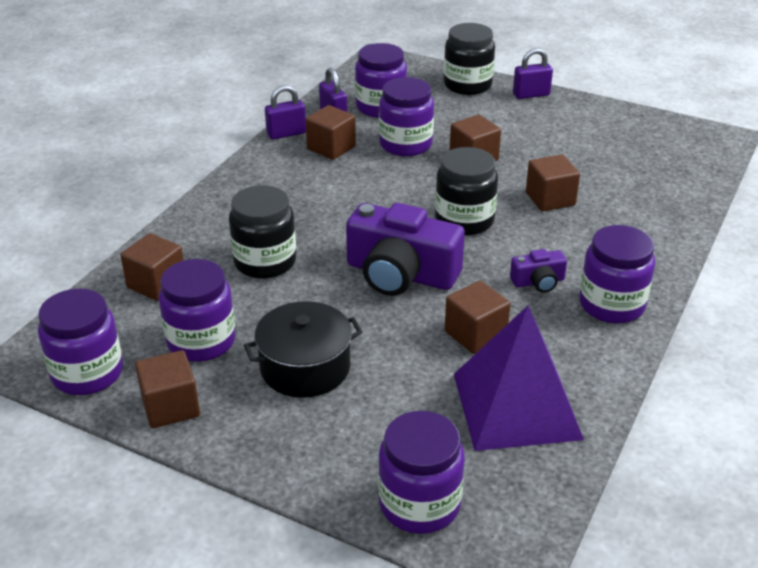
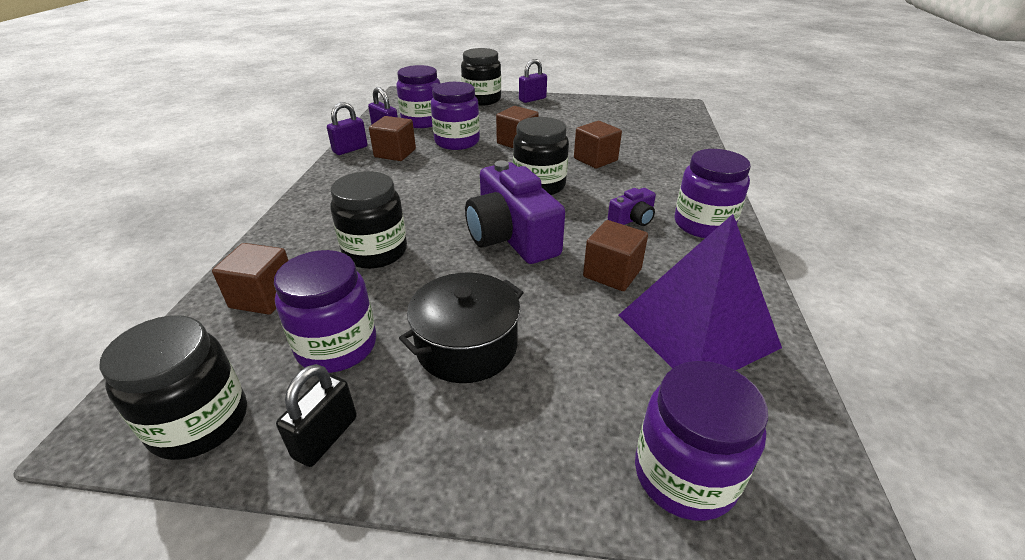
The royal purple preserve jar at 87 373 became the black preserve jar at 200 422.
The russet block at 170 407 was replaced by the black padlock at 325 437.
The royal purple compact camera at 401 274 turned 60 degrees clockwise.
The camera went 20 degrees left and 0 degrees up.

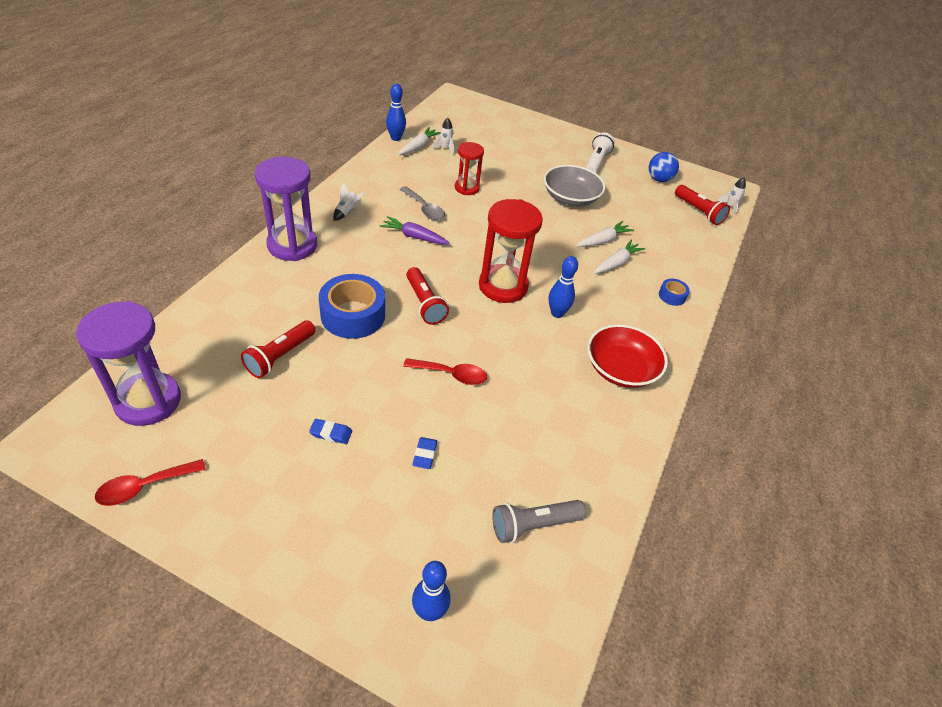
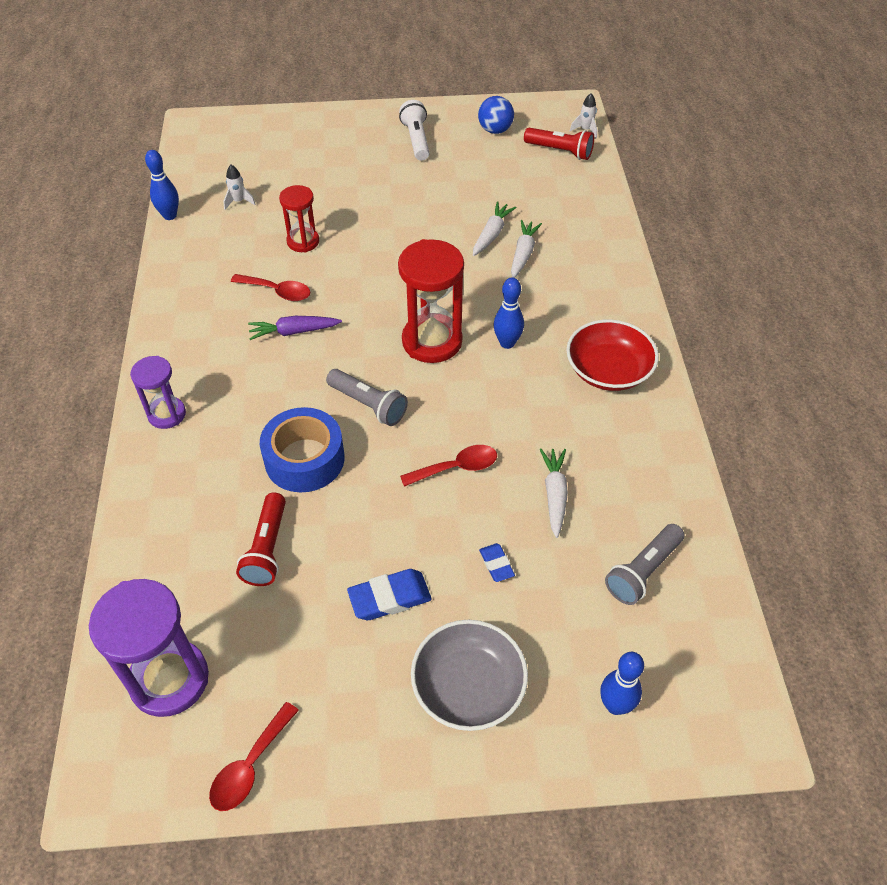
The royal purple sand timer at 292 245 changed to 0.59 times the size.
The blue gum eraser at 331 433 changed to 1.69 times the size.
The snow-white spaceship at 347 212 disappeared.
The snow-white toy carrot moved from 418 147 to 554 495.
The ash-grey teaspoon at 424 209 became the red teaspoon at 277 291.
The red torch at 424 304 became the ash-grey torch at 368 405.
The ash-grey deep dish moved from 570 198 to 468 686.
The blue roll of tape at 672 296 disappeared.
The camera went 25 degrees left and 5 degrees up.

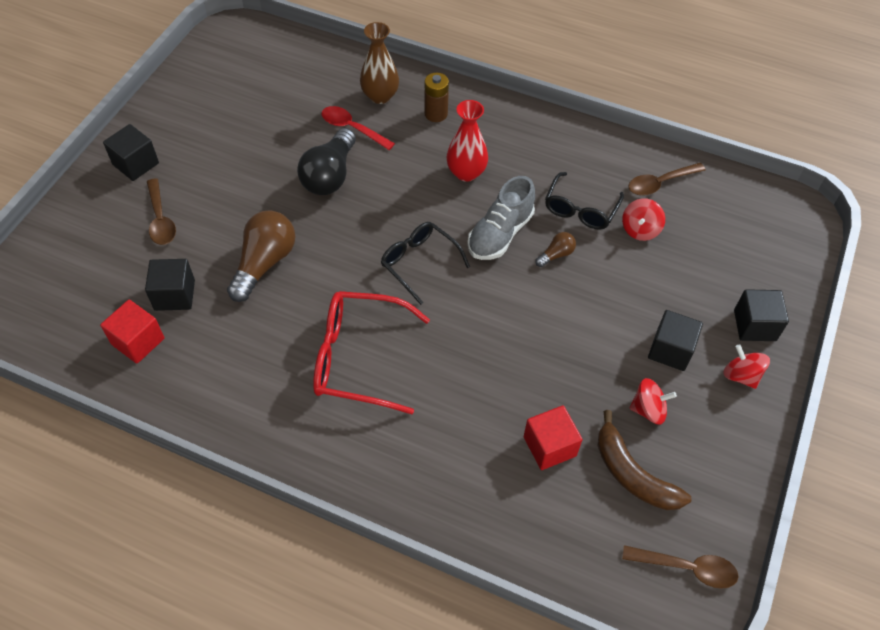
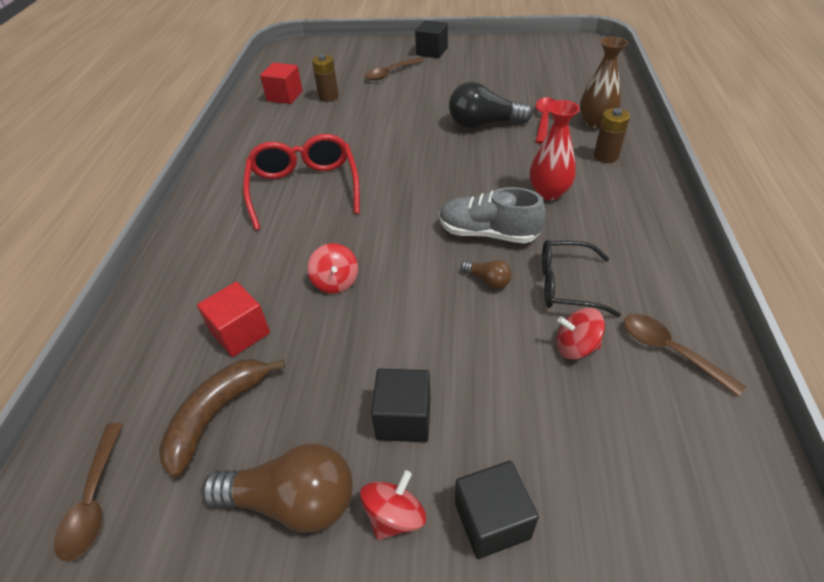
The black block at 175 295 was replaced by the russet AA battery at 328 97.
The russet bulb moved from 264 263 to 292 501.
The black glasses at 419 263 disappeared.
The red toy top moved from 648 409 to 335 282.
The camera went 75 degrees right and 10 degrees down.

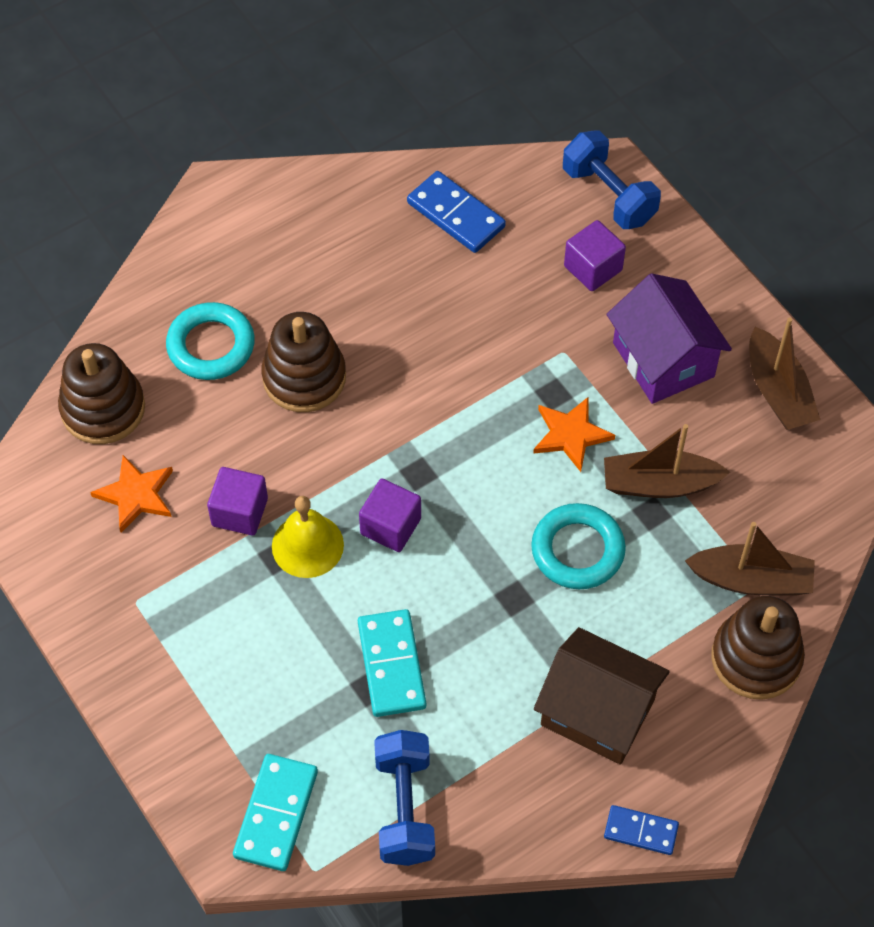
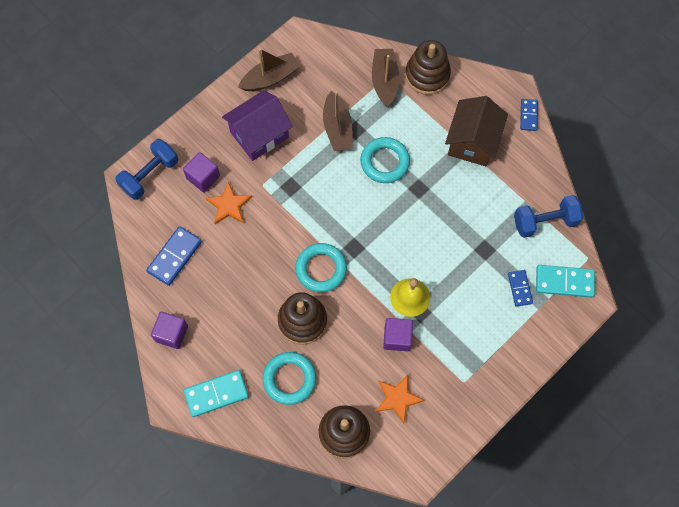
The aqua domino piece moved from 391 665 to 216 394.
The royal purple block moved from 390 526 to 171 333.
The orange-coloured star shape moved from 571 435 to 229 205.
The aqua torus at 321 269 appeared.
The blue domino piece at 520 288 appeared.
The camera went 100 degrees left and 10 degrees up.

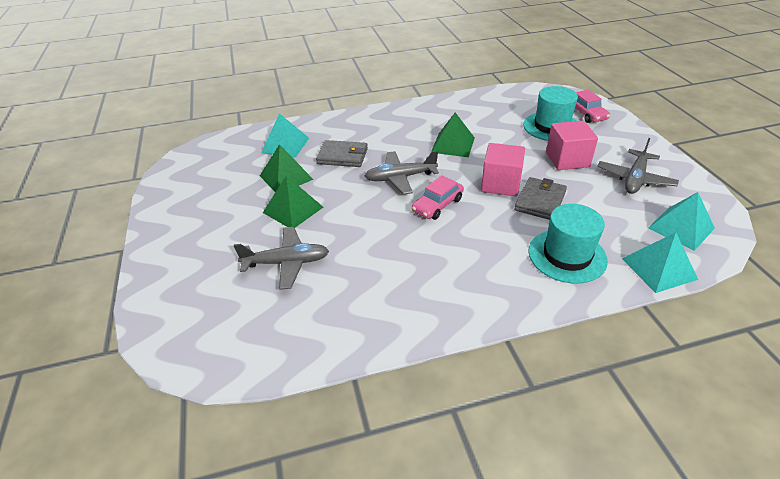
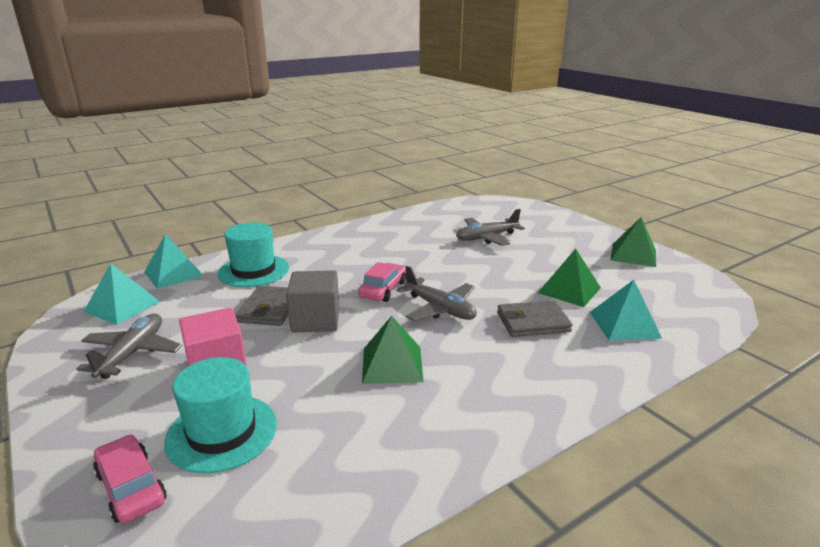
The emerald pyramid shape moved from 293 209 to 633 255.
The ash-grey toy plane at 400 178 turned 75 degrees clockwise.
The rose-pink block at 500 184 became the ash-grey block at 315 320.
The camera went 160 degrees right and 15 degrees down.

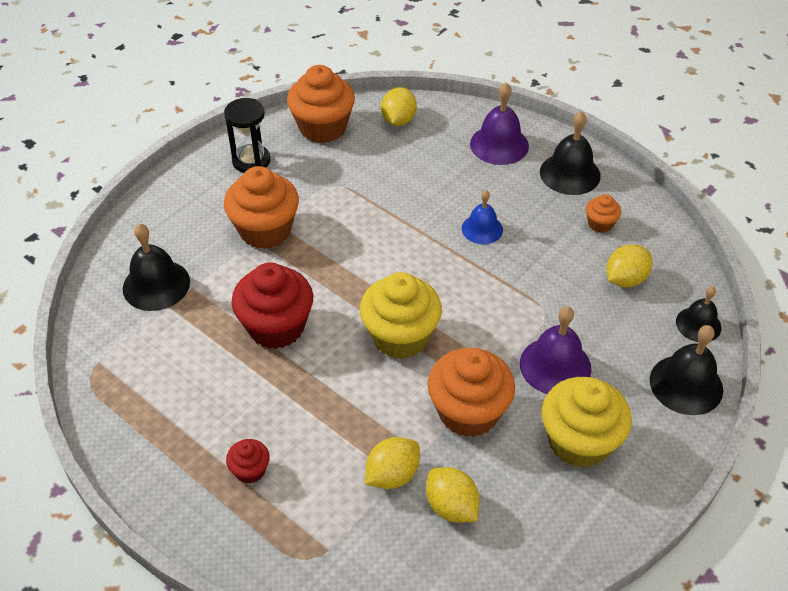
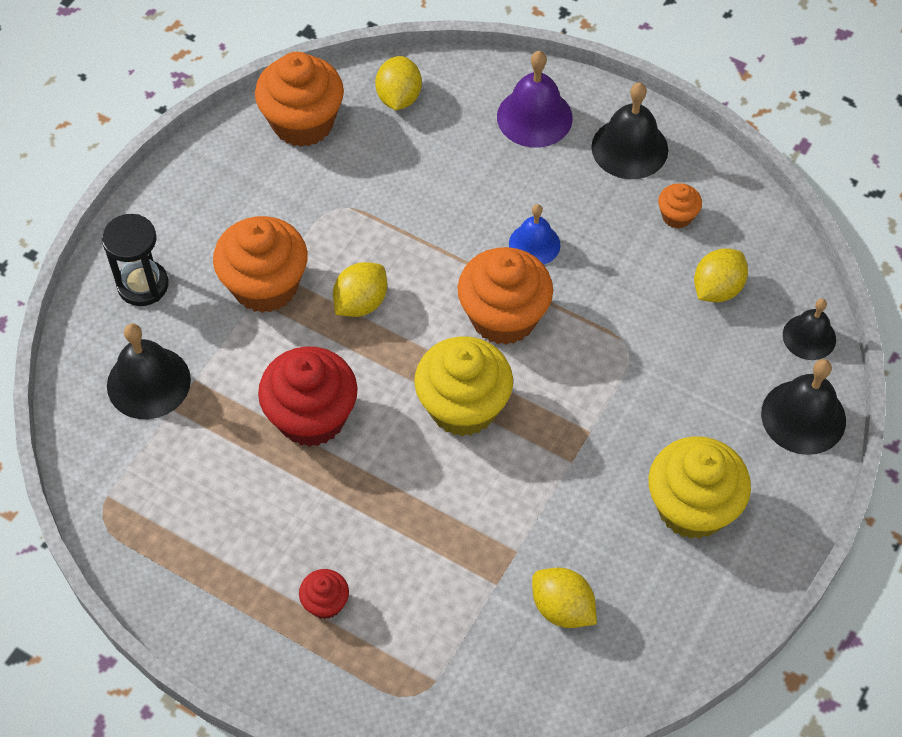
The black sand timer moved from 251 161 to 143 285.
The yellow citrus fruit moved from 392 475 to 361 303.
The orange-coloured cupcake moved from 468 412 to 503 317.
The royal purple bell at 555 366 disappeared.
The camera went 10 degrees left and 10 degrees up.

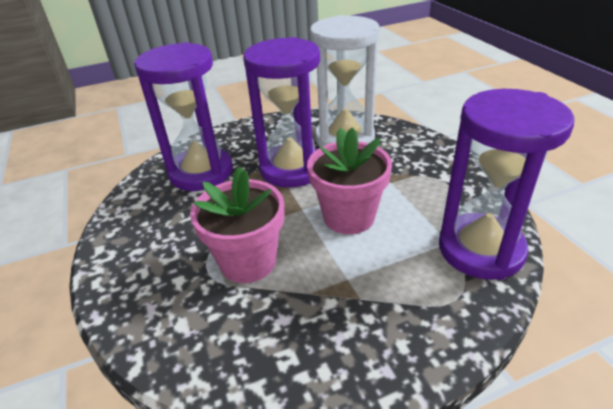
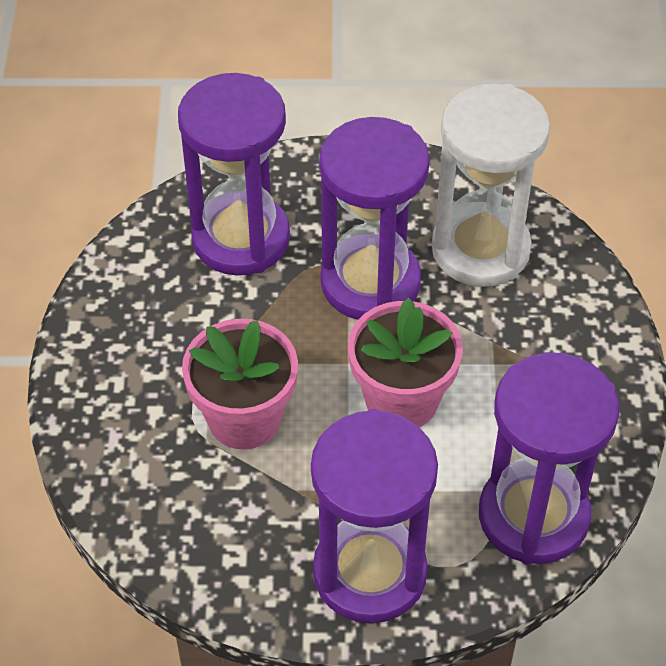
The royal purple sand timer at 369 573 appeared.
The camera went 20 degrees right and 15 degrees up.

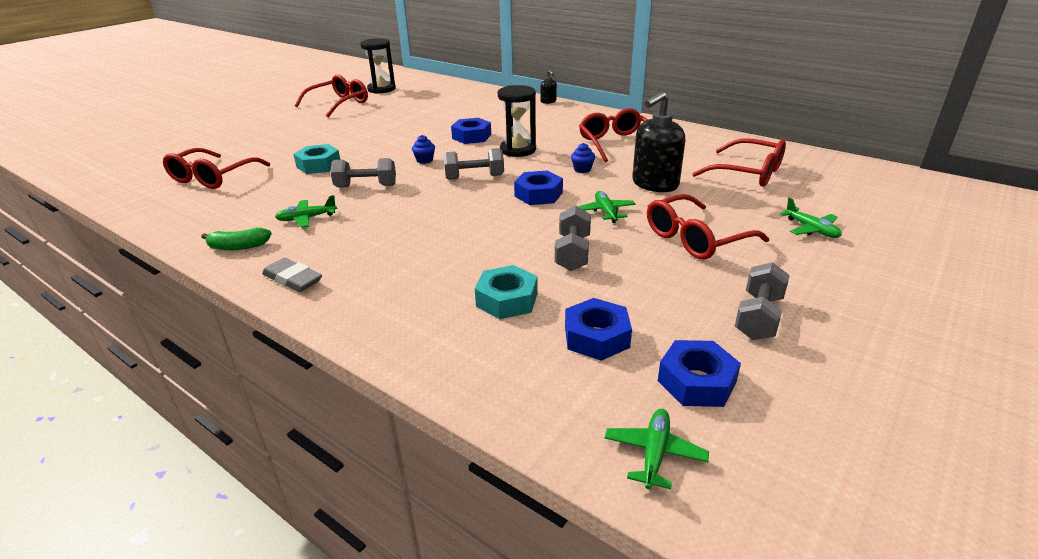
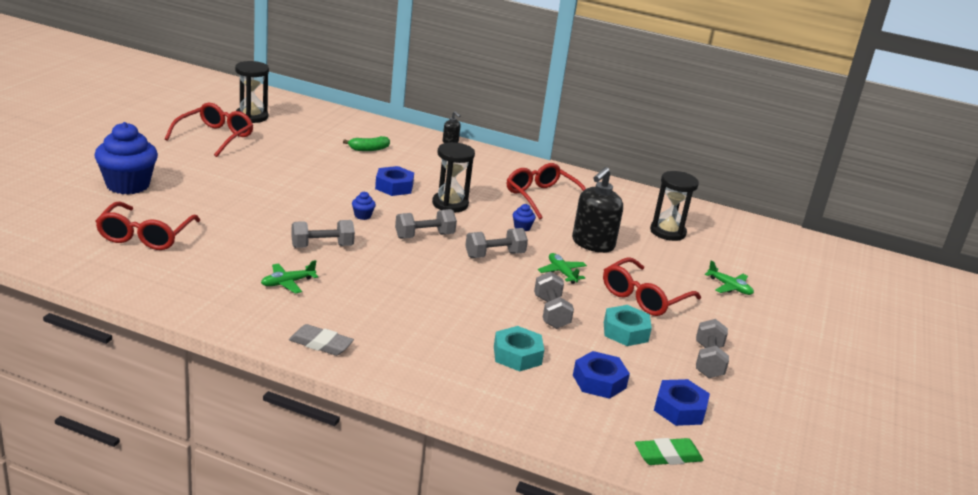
The emerald banana moved from 239 247 to 369 149.
The aqua hexagon nut moved from 319 165 to 625 332.
The blue hexagon nut at 538 194 was replaced by the ash-grey hand weight at 494 255.
The emerald toy plane at 654 453 was replaced by the emerald gum eraser at 667 456.
The red glasses at 748 173 was replaced by the black sand timer at 667 232.
The blue cupcake at 128 185 appeared.
The camera went 20 degrees left and 5 degrees down.

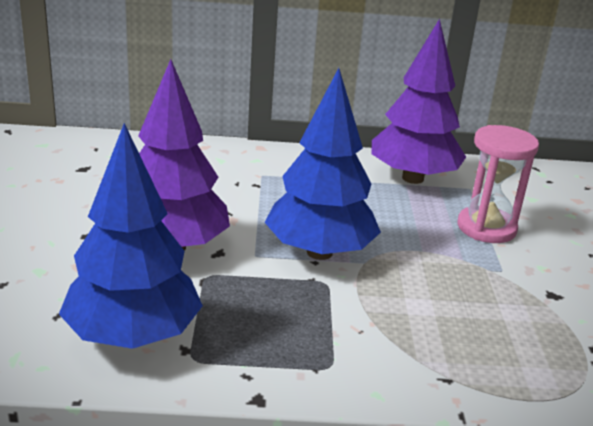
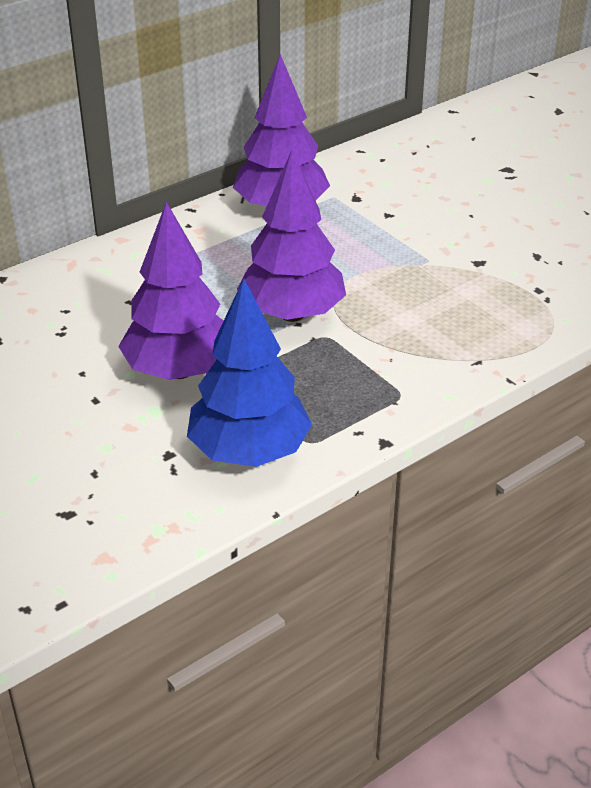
The blue fir tree at 319 252 became the royal purple fir tree at 292 314.
The rose-pink sand timer at 486 228 disappeared.
The camera went 35 degrees left and 10 degrees up.

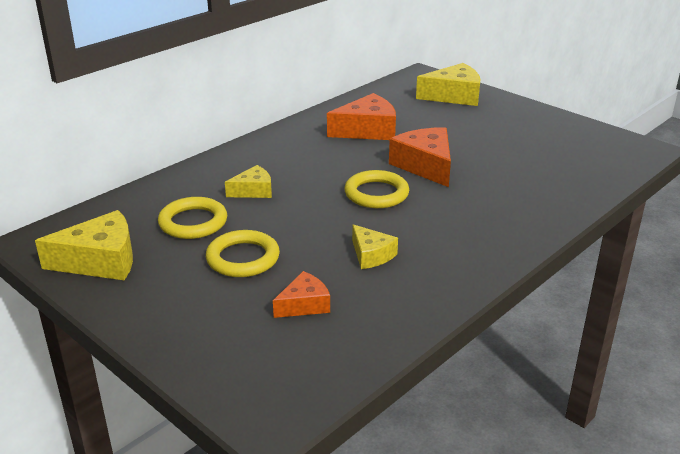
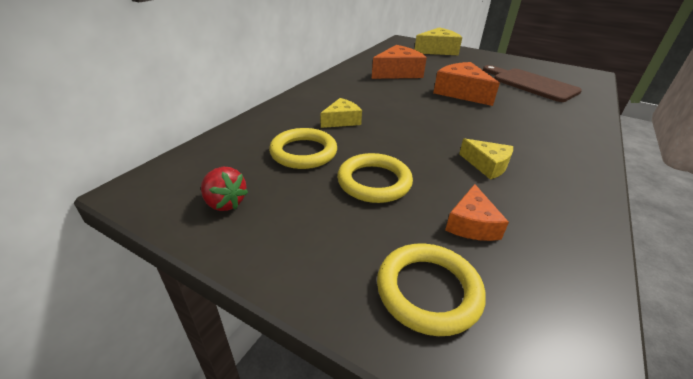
The yellow cheese wedge at 100 261 was replaced by the red berry at 225 203.
The orange-coloured cheese wedge at 304 305 turned 150 degrees clockwise.
The yellow torus moved from 376 194 to 428 291.
The russet cutting board at 531 84 appeared.
The camera went 15 degrees left and 5 degrees up.

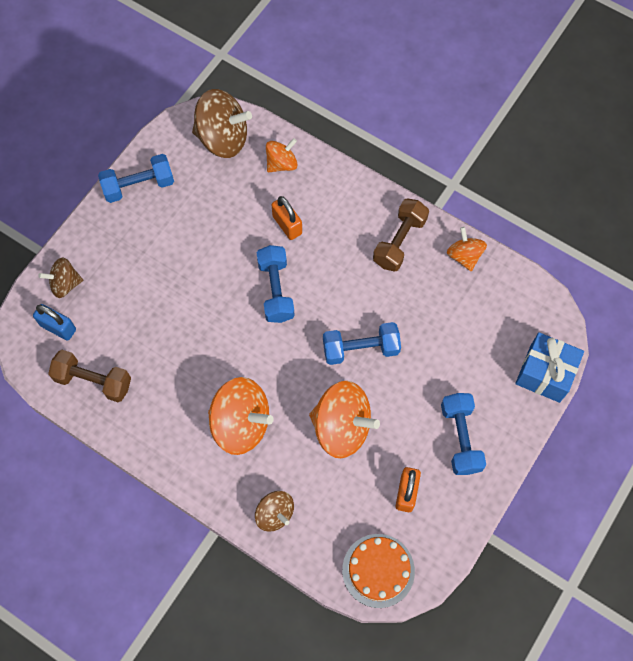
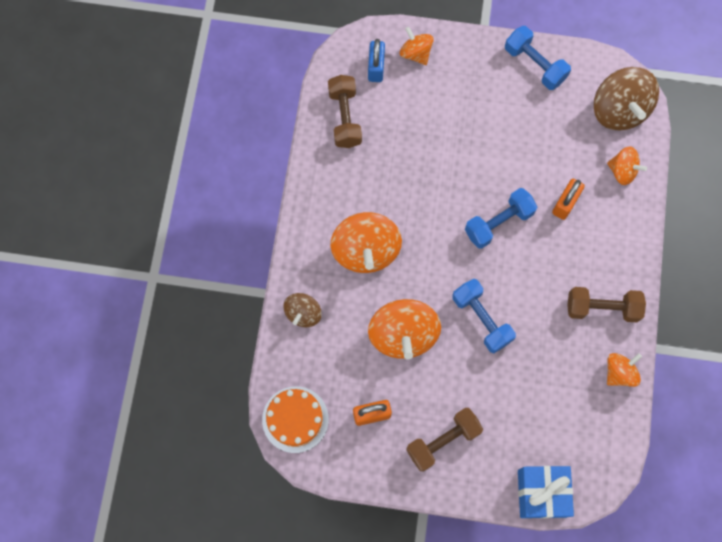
The russet toy top at 65 284 became the orange-coloured toy top at 415 53.
The blue hand weight at 460 438 became the russet hand weight at 443 441.
The camera went 65 degrees right and 5 degrees up.

